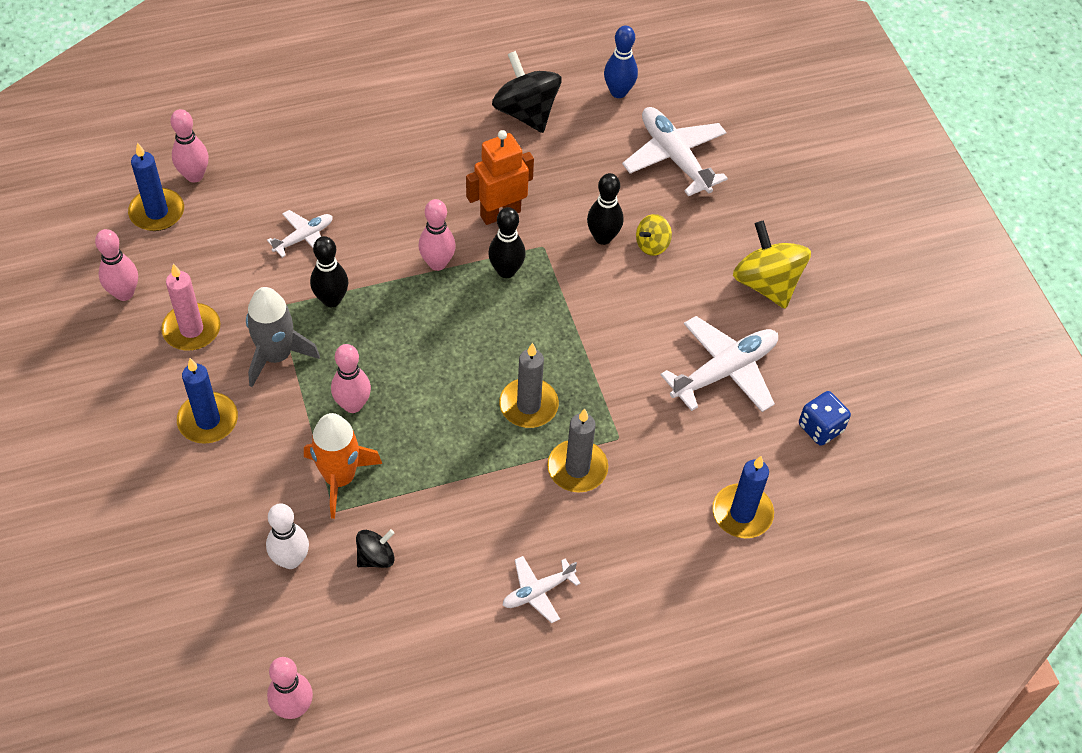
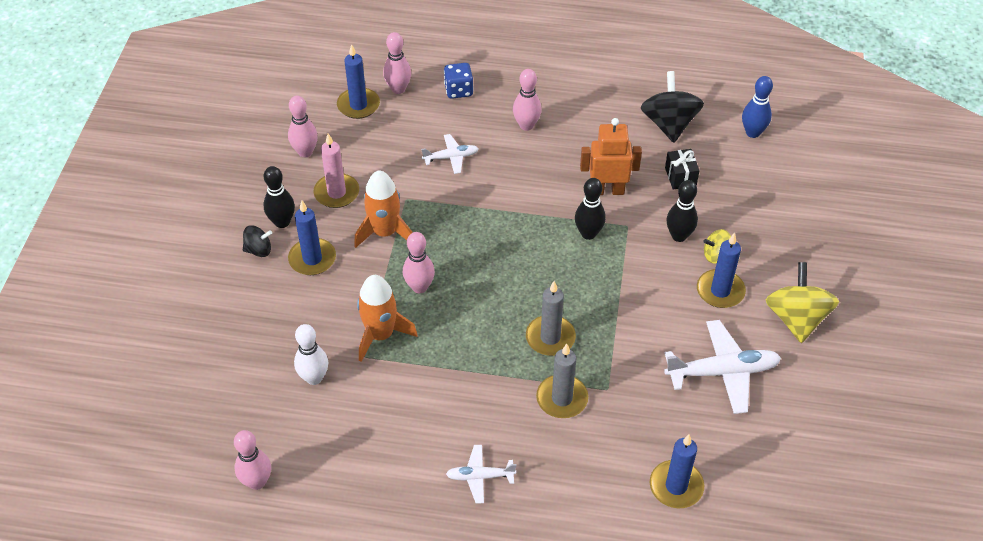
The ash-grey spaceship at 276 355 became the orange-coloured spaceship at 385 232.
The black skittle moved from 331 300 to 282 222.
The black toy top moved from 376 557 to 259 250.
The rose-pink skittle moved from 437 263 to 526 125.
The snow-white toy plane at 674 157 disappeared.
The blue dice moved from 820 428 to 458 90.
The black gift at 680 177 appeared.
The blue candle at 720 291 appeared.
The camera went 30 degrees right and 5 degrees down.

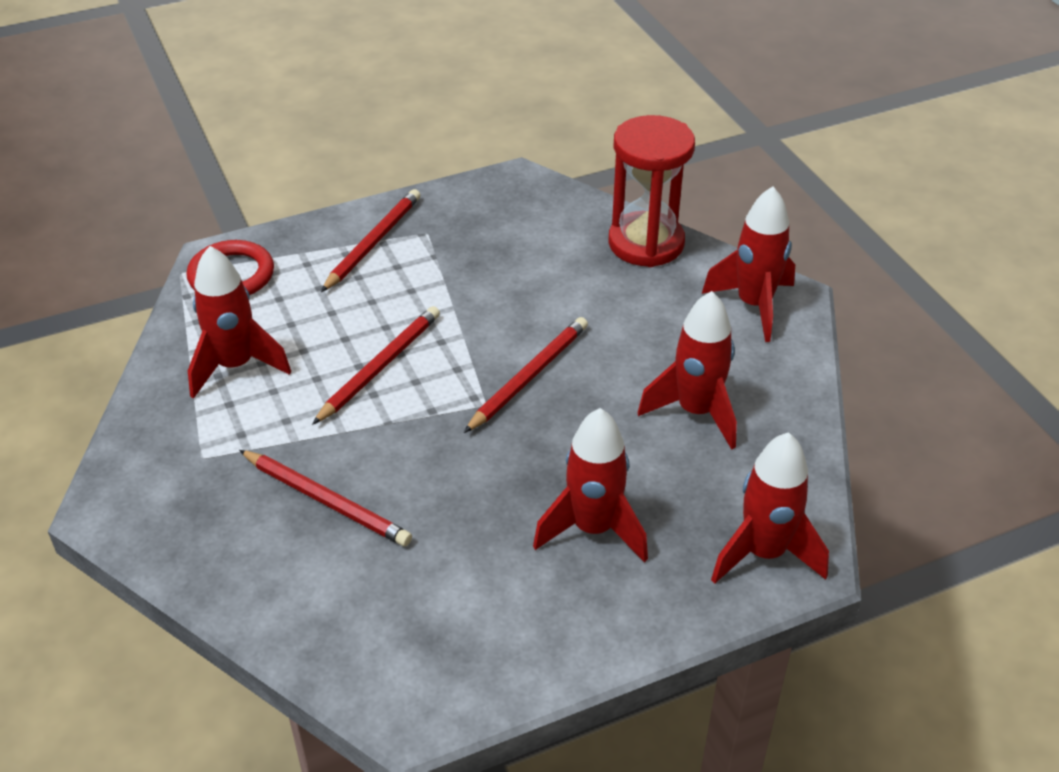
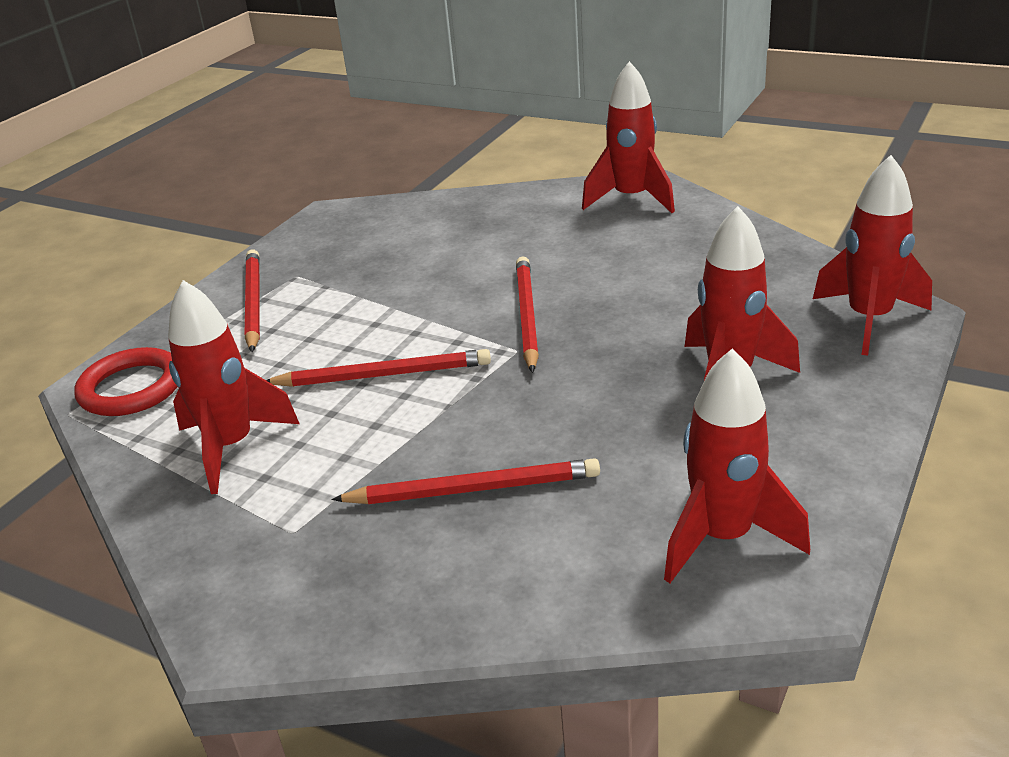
The red pencil at 379 367 turned 90 degrees clockwise.
The red sand timer at 646 243 disappeared.
The red spaceship moved from 696 412 to 723 537.
The camera went 35 degrees left and 10 degrees down.

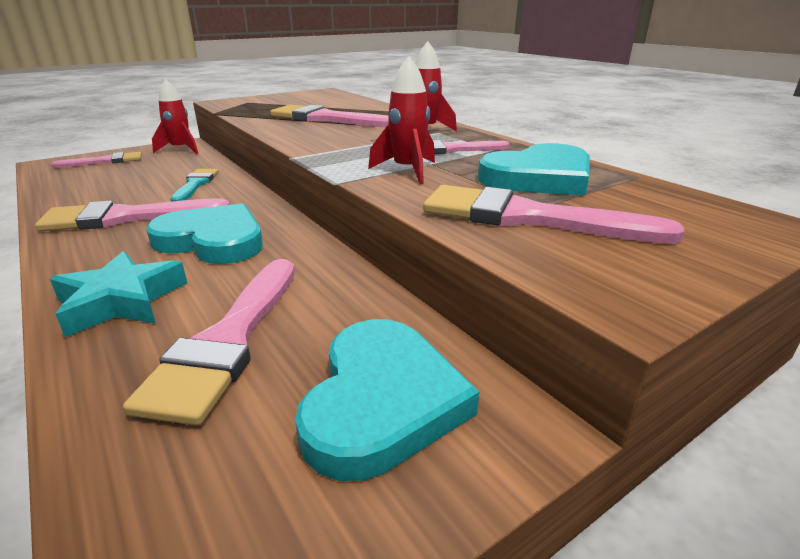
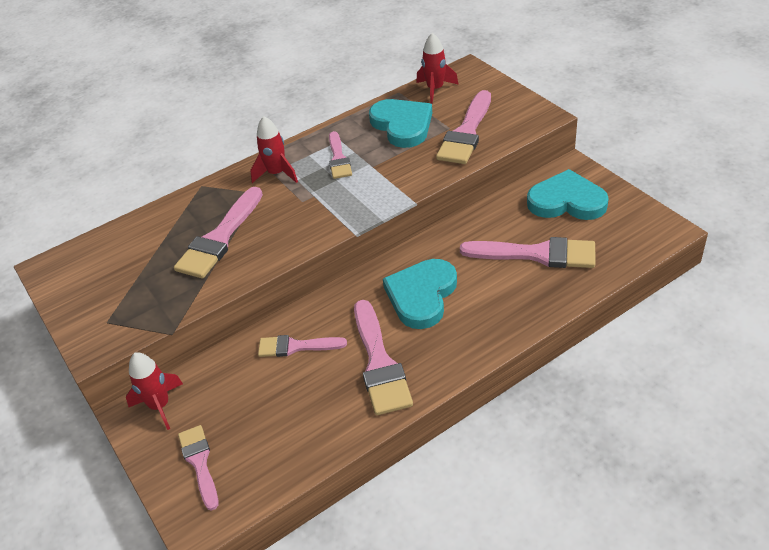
The aqua star shape at 121 301 disappeared.
The aqua paint brush at 195 184 became the rose-pink paint brush at 296 346.
The red spaceship moved from 407 171 to 435 89.
The camera went 85 degrees left and 15 degrees up.

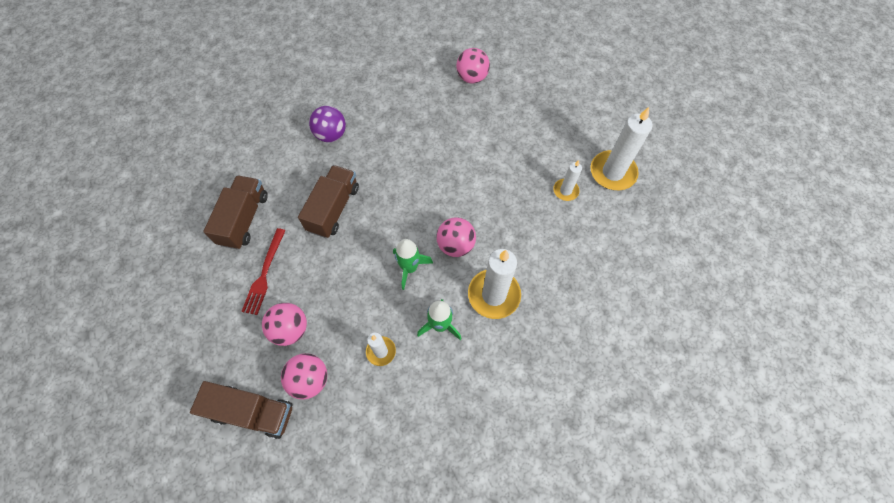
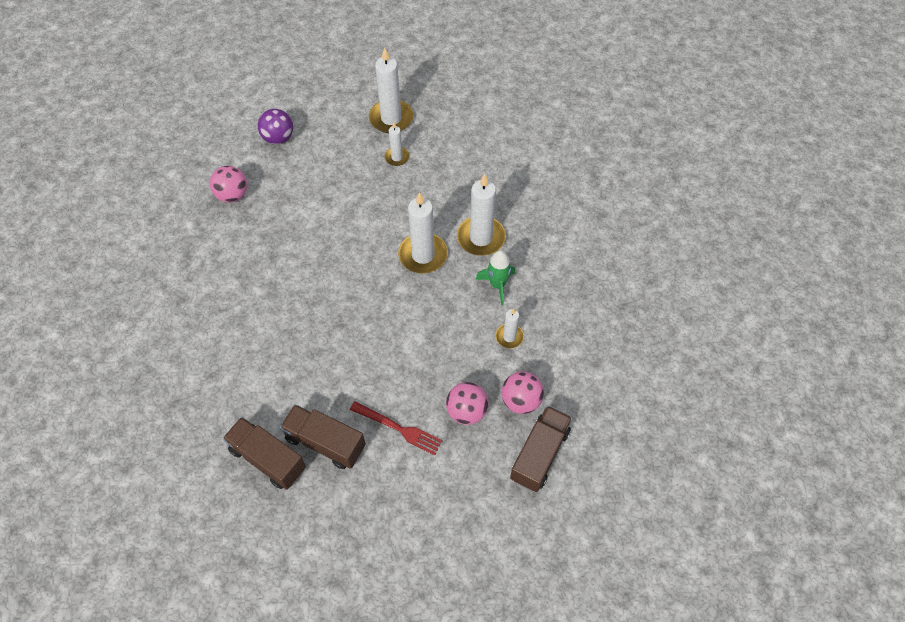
The russet lorry moved from 333 209 to 268 459.
The royal purple play ball moved from 331 135 to 278 138.
The emerald spaceship at 409 268 disappeared.
The rose-pink play ball at 455 245 was replaced by the snow-white candle at 423 255.
The camera went 75 degrees left and 5 degrees down.

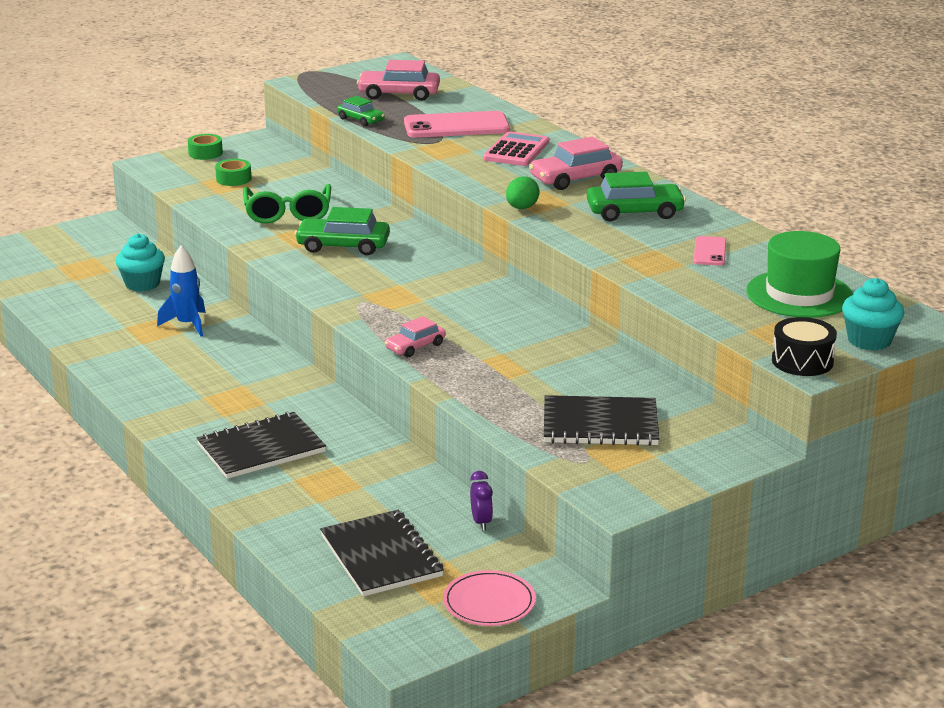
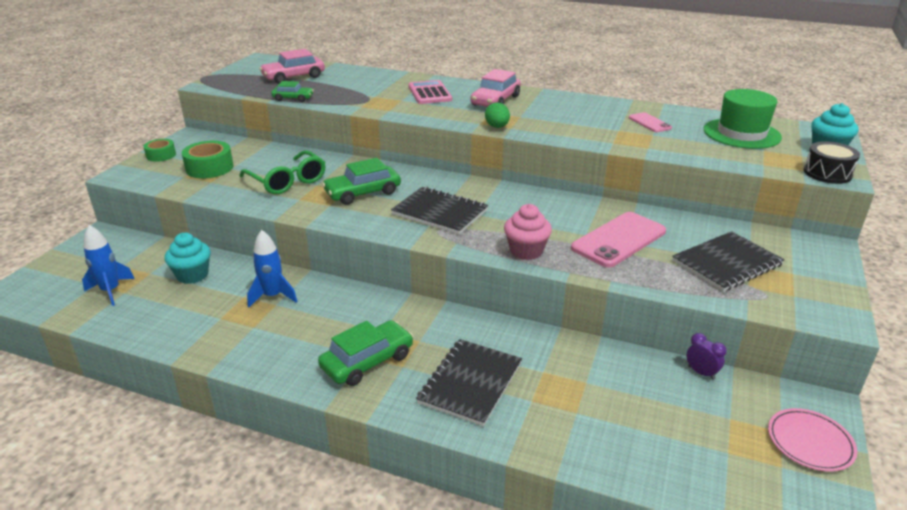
The emerald roll of tape at 233 179 changed to 1.58 times the size.
The black notepad moved from 381 556 to 440 212.
The rose-pink automobile at 415 346 was replaced by the rose-pink cupcake at 526 251.
The rose-pink mobile phone moved from 456 126 to 619 240.
The emerald automobile moved from 634 212 to 367 361.
The blue spaceship at 111 291 appeared.
The camera went 35 degrees left and 5 degrees up.

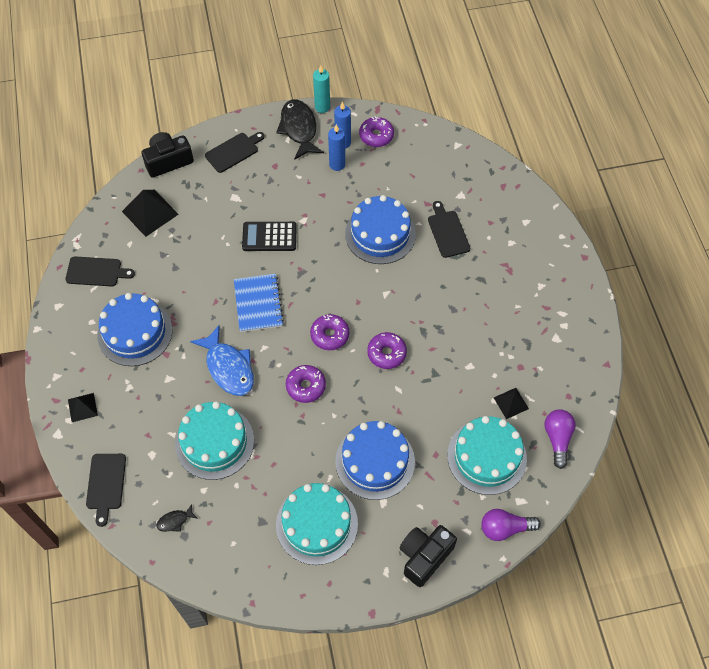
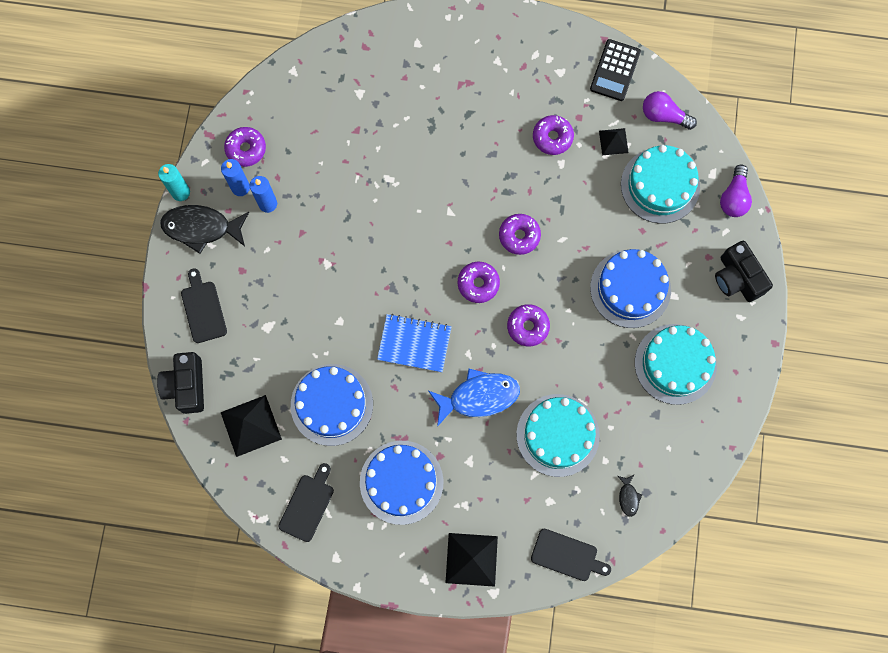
The black pyramid shape at 82 407 changed to 1.72 times the size.
The black adding machine moved from 269 237 to 615 70.
The blue layer cake moved from 380 234 to 332 404.
The black cutting board at 447 232 disappeared.
The royal purple donut at 552 137 appeared.
The camera went 70 degrees left and 15 degrees up.

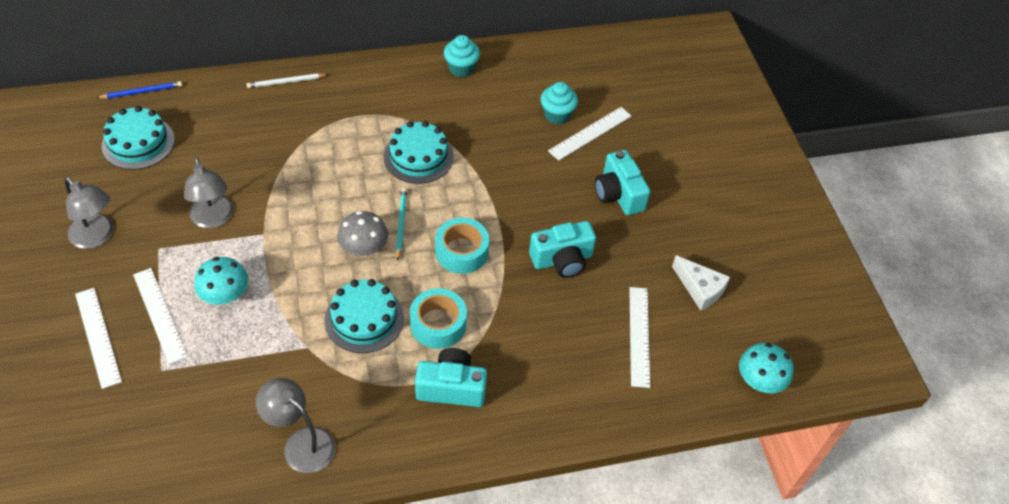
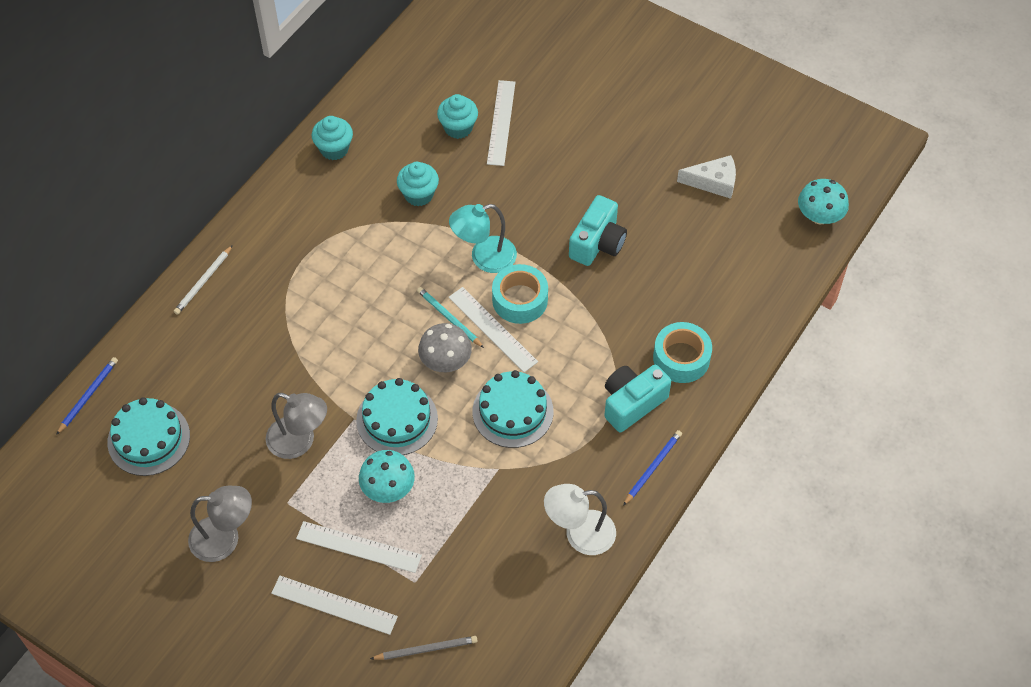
The ash-grey reading lamp at 301 443 became the snow-white reading lamp at 579 534.
The aqua layer cake moved from 418 157 to 397 419.
The aqua roll of tape moved from 438 324 to 681 358.
The aqua compact camera at 618 194 disappeared.
The snow-white ruler moved from 639 336 to 492 329.
The ash-grey pencil at 426 649 appeared.
The aqua cupcake at 418 195 appeared.
The aqua reading lamp at 484 258 appeared.
The blue pencil at 652 468 appeared.
The camera went 40 degrees left and 5 degrees up.

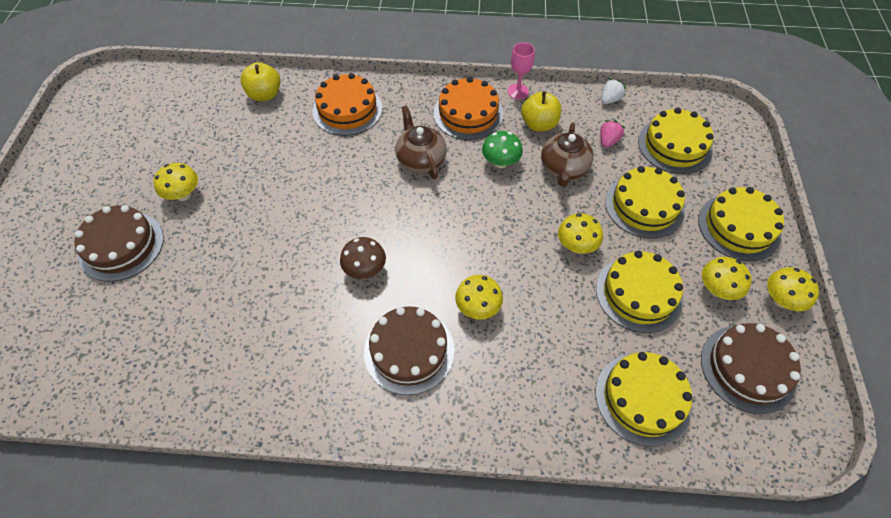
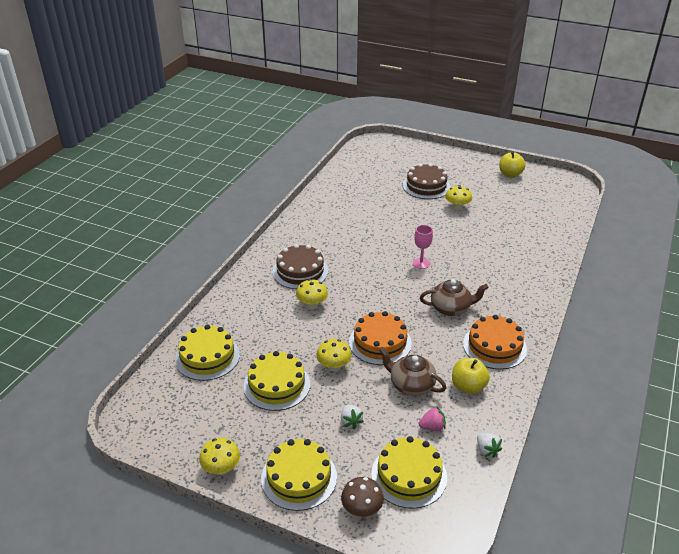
The yellow apple fruit moved from 265 95 to 510 174.
The orange-coloured layer cake moved from 347 109 to 380 342.
The russet fungus moved from 365 269 to 362 509.
The emerald fungus at 500 162 disappeared.
The rose-pink chalice moved from 518 91 to 421 263.
The rose-pink berry at 608 141 turned 60 degrees counterclockwise.
The yellow layer cake at 644 206 was replaced by the snow-white berry at 350 421.
The russet layer cake at 747 368 disappeared.
The yellow fungus at 717 289 disappeared.
The camera went 110 degrees right and 20 degrees down.

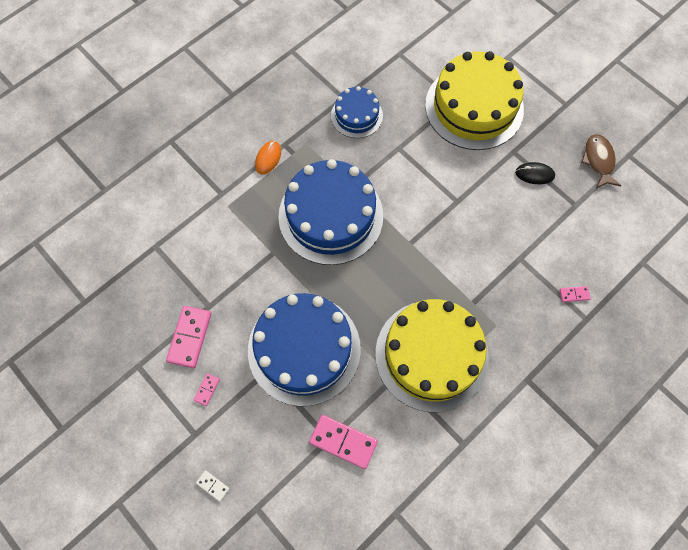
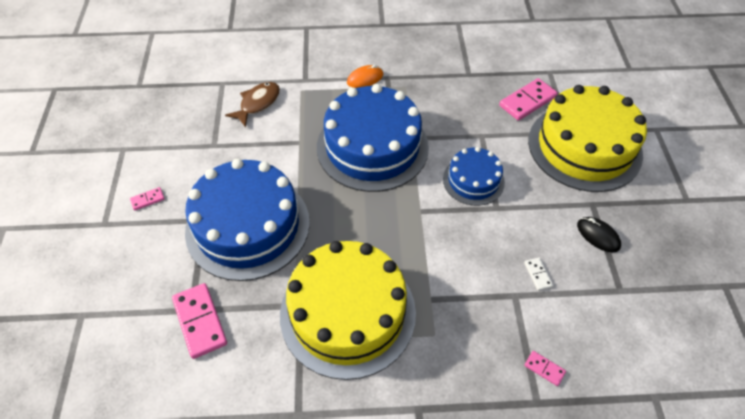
The rose-pink domino piece moved from 189 337 to 527 101.
The snow-white domino piece moved from 213 486 to 538 274.
The blue layer cake moved from 356 115 to 473 180.
The russet toy fish moved from 598 160 to 257 103.
The camera went 40 degrees right and 15 degrees down.

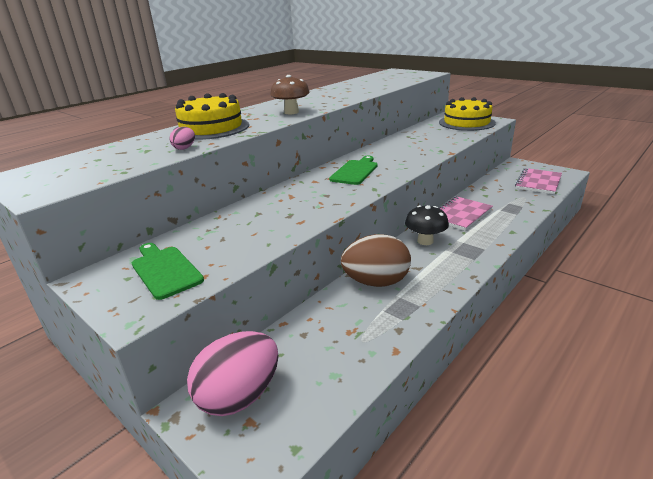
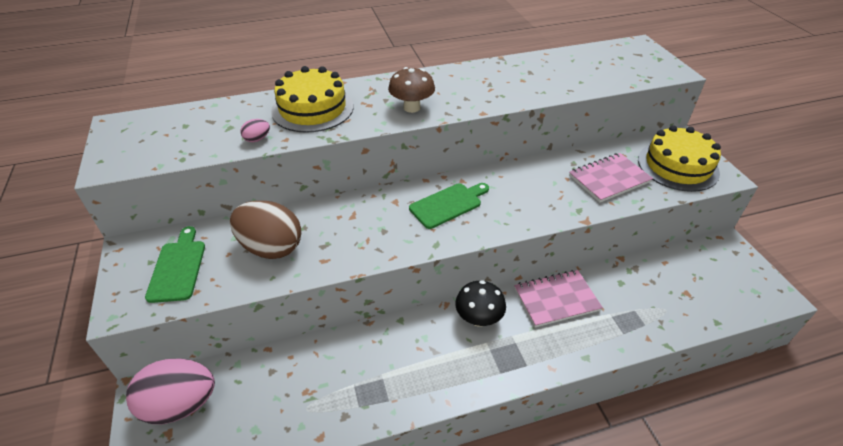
The russet egg shape moved from 376 282 to 271 248.
The rose-pink notepad moved from 538 182 to 609 179.
The camera went 30 degrees right and 15 degrees up.

